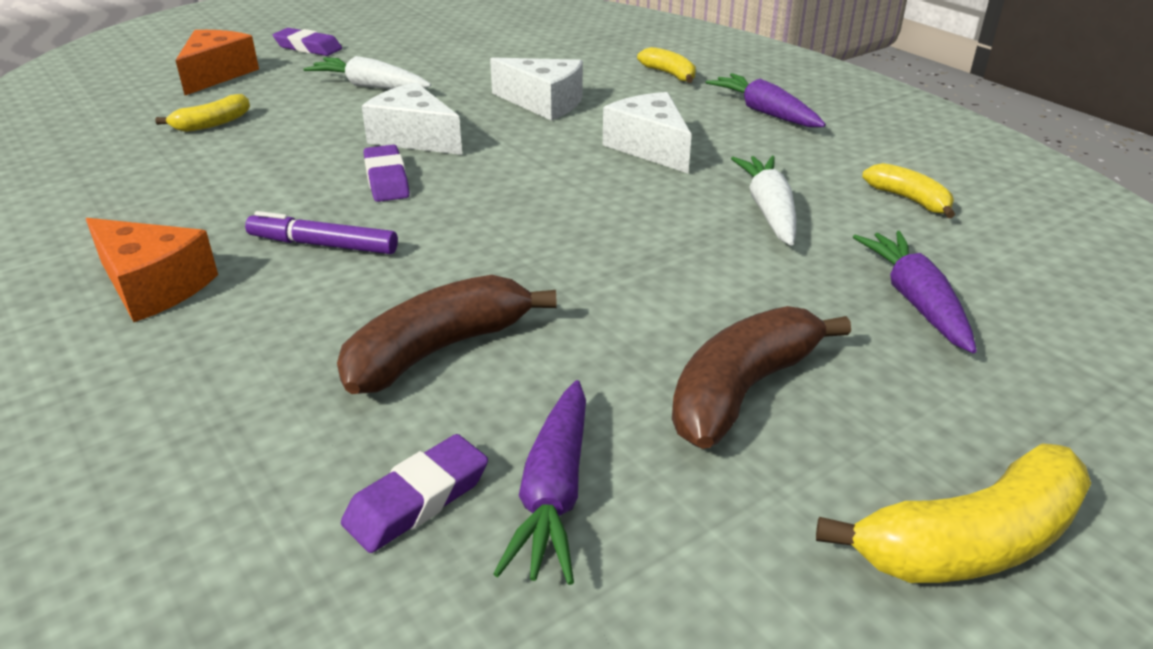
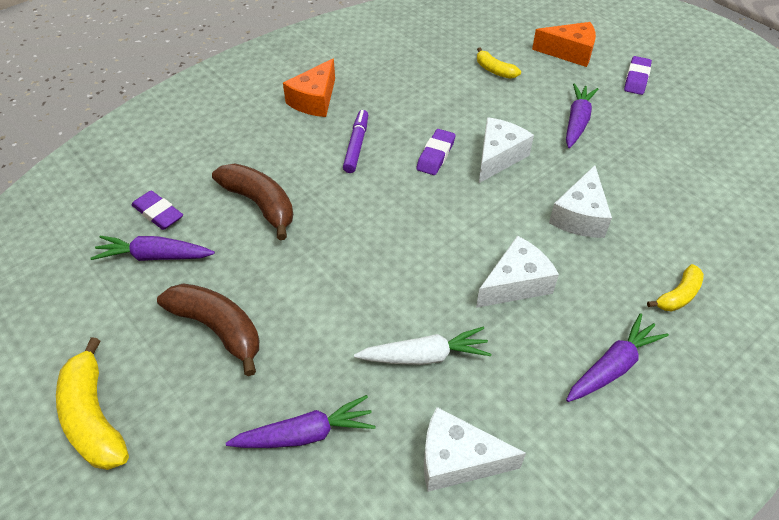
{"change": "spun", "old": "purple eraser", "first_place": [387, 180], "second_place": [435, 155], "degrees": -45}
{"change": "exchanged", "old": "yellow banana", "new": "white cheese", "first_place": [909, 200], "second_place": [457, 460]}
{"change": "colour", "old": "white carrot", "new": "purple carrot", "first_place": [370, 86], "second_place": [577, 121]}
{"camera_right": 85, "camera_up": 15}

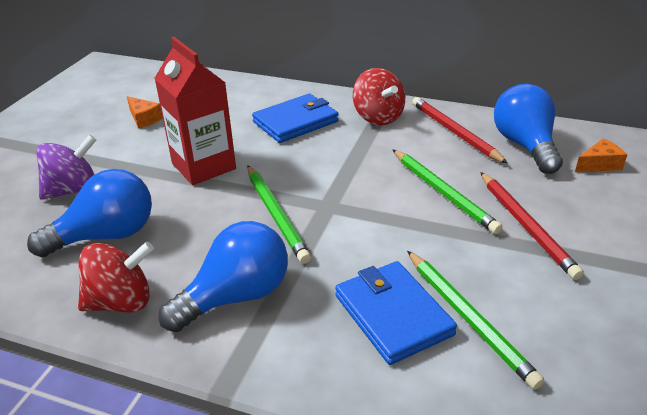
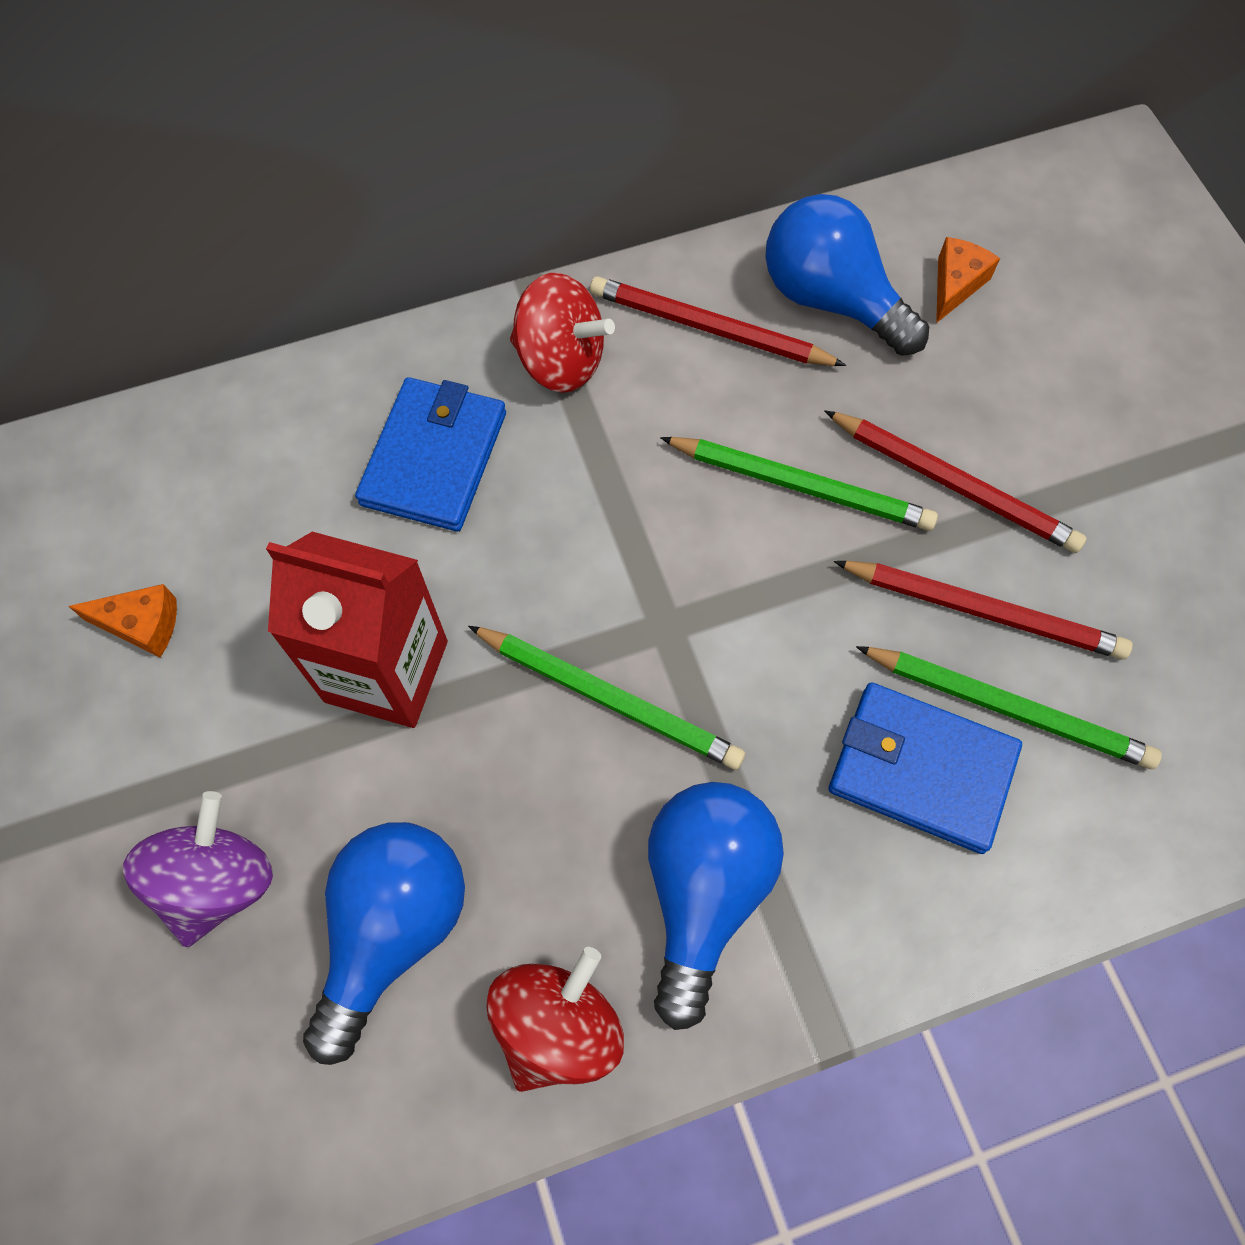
{"change": "appeared", "new": "red pencil", "second_place": [982, 611]}
{"camera_right": -40, "camera_up": 30}

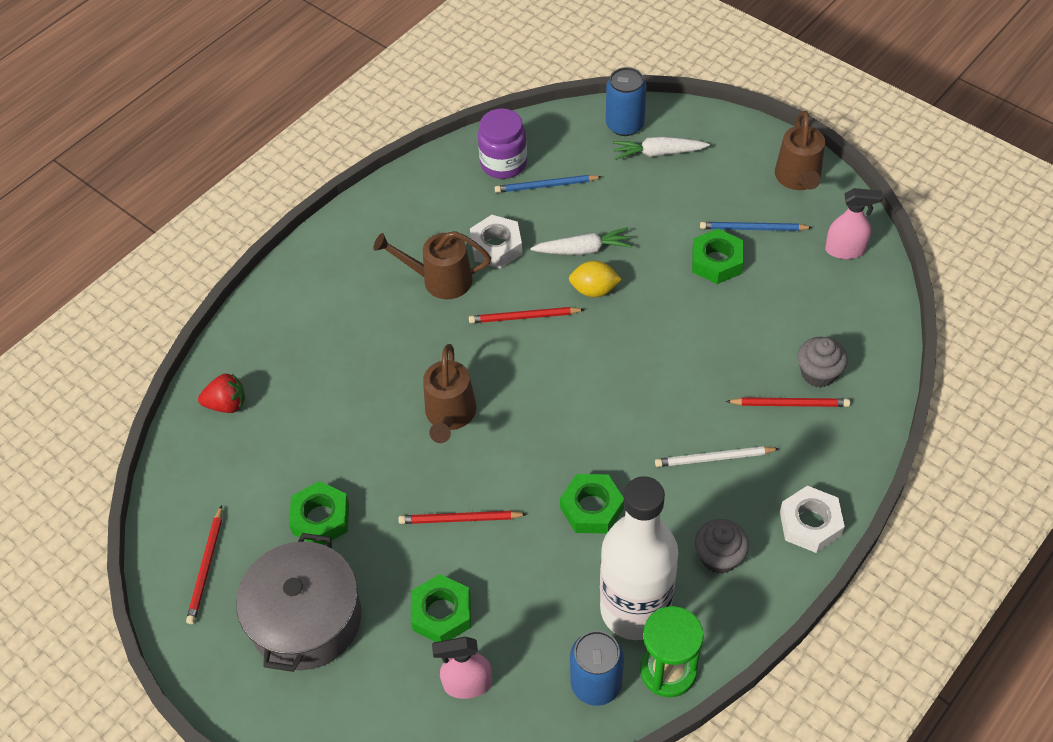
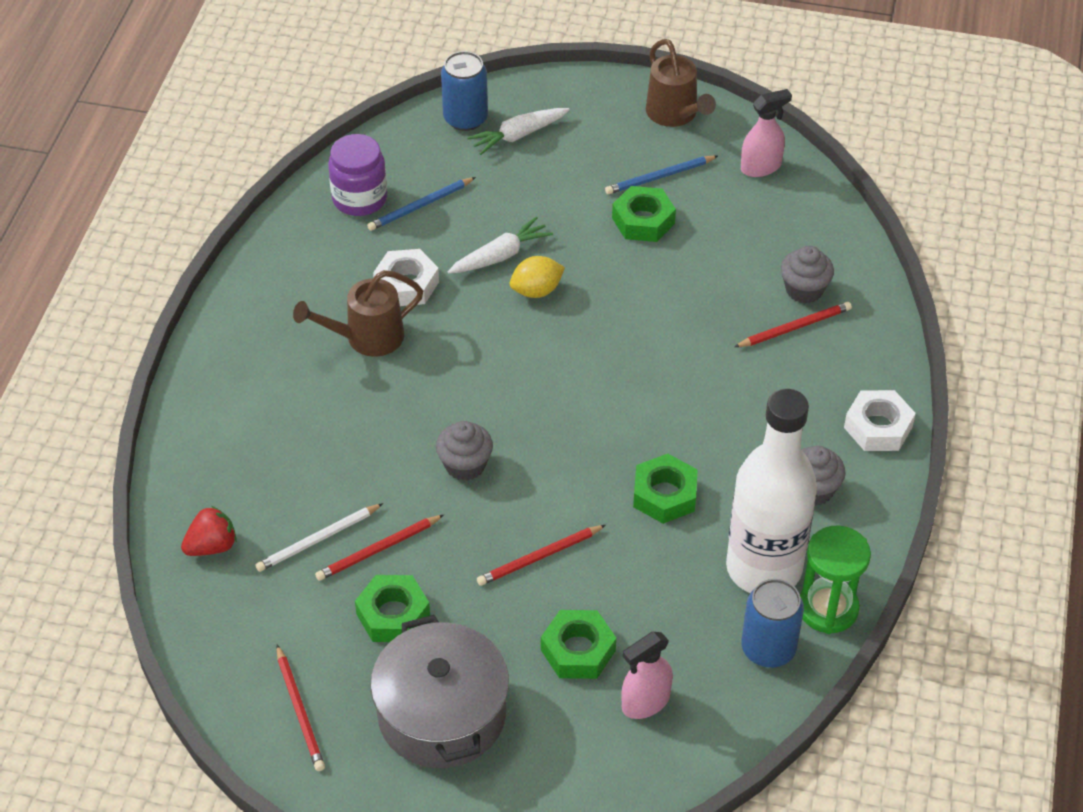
{"change": "relocated", "old": "white pencil", "first_place": [714, 458], "second_place": [318, 539]}
{"change": "relocated", "old": "red pencil", "first_place": [524, 317], "second_place": [378, 549]}
{"change": "exchanged", "old": "brown watering can", "new": "grey cupcake", "first_place": [450, 416], "second_place": [465, 465]}
{"camera_right": -30, "camera_up": -5}

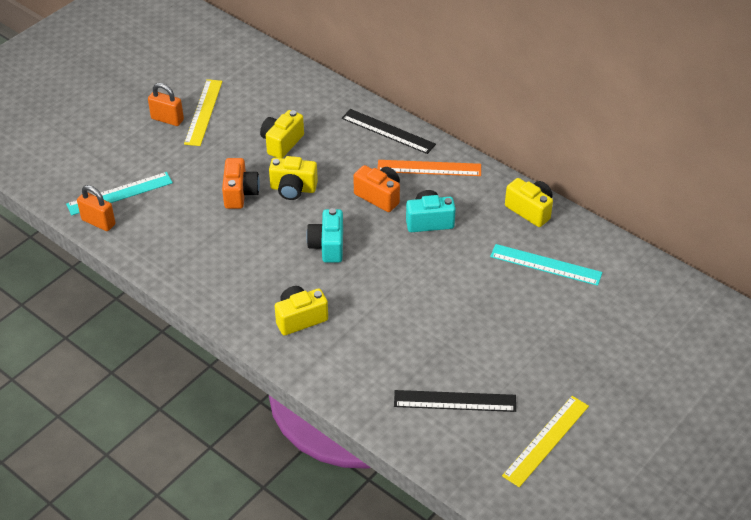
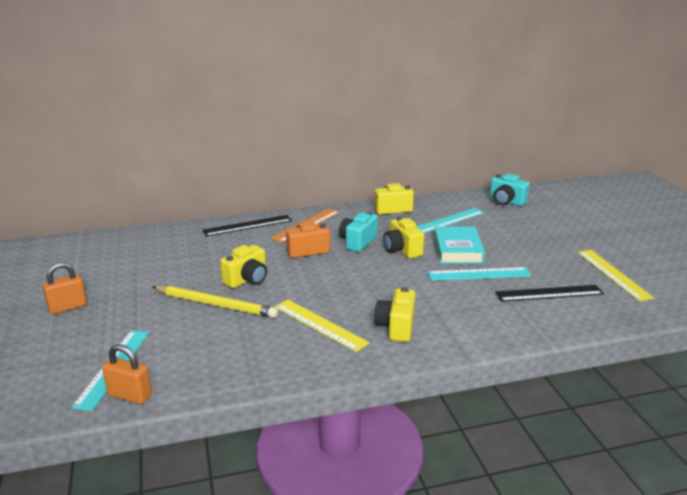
{"change": "spun", "old": "orange padlock", "first_place": [98, 222], "second_place": [130, 395], "degrees": 45}
{"change": "exchanged", "old": "orange camera", "new": "yellow pencil", "first_place": [240, 193], "second_place": [215, 304]}
{"change": "relocated", "old": "yellow ruler", "first_place": [203, 112], "second_place": [320, 324]}
{"change": "relocated", "old": "yellow camera", "first_place": [282, 143], "second_place": [402, 250]}
{"change": "appeared", "new": "turquoise ruler", "second_place": [479, 274]}
{"change": "appeared", "new": "turquoise book", "second_place": [457, 250]}
{"change": "relocated", "old": "turquoise camera", "first_place": [328, 246], "second_place": [506, 202]}
{"change": "spun", "old": "black ruler", "first_place": [455, 401], "second_place": [549, 293], "degrees": 45}
{"camera_right": -55, "camera_up": -20}

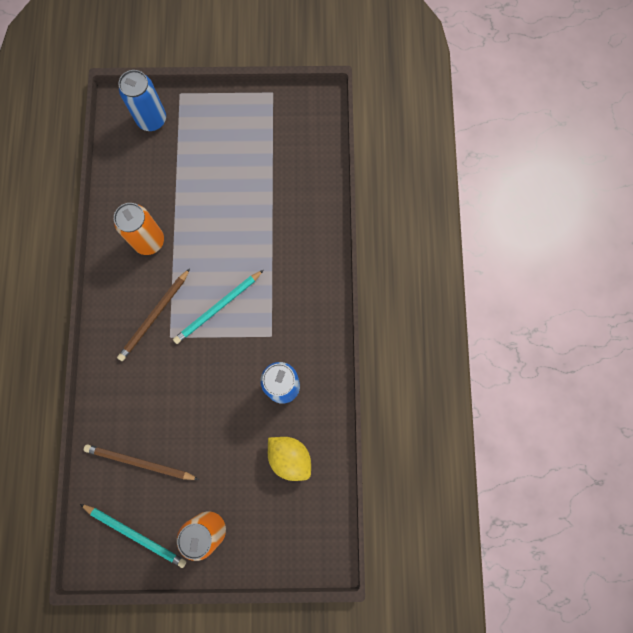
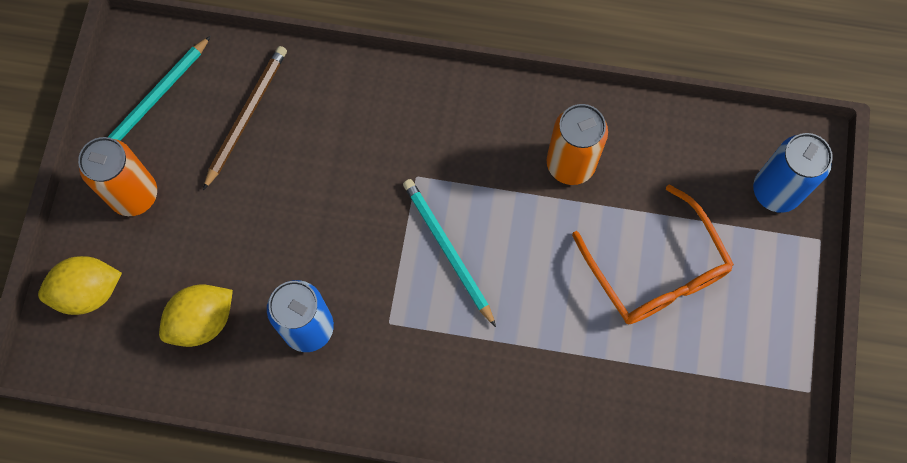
{"change": "appeared", "new": "yellow lemon", "second_place": [88, 292]}
{"change": "appeared", "new": "orange glasses", "second_place": [656, 271]}
{"change": "missing", "old": "brown pencil", "first_place": [154, 316]}
{"camera_right": 100, "camera_up": -5}

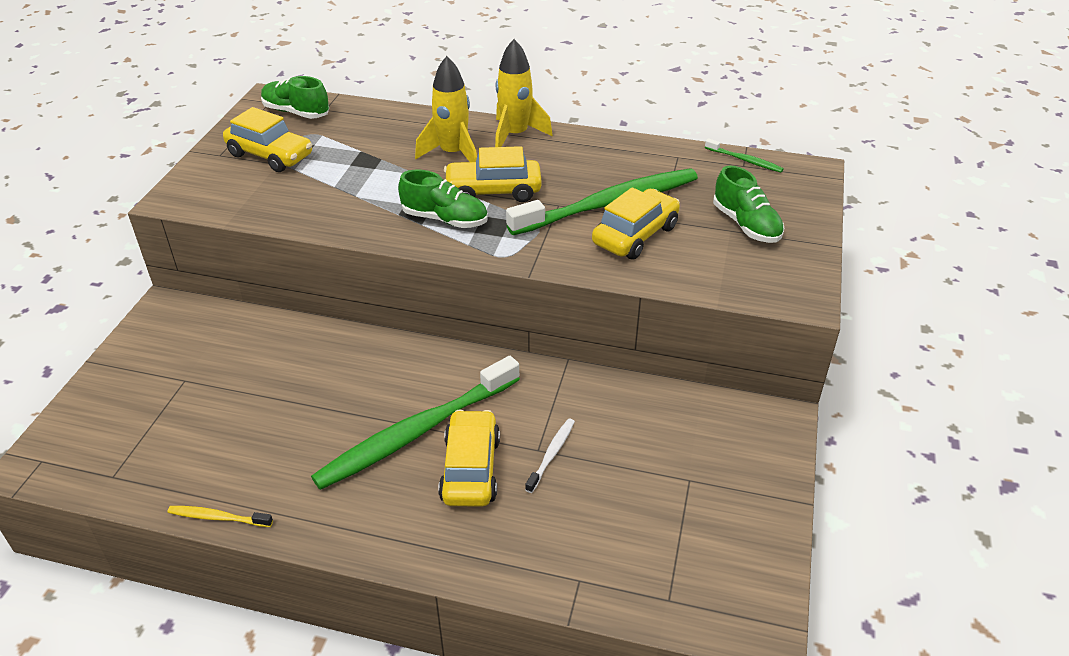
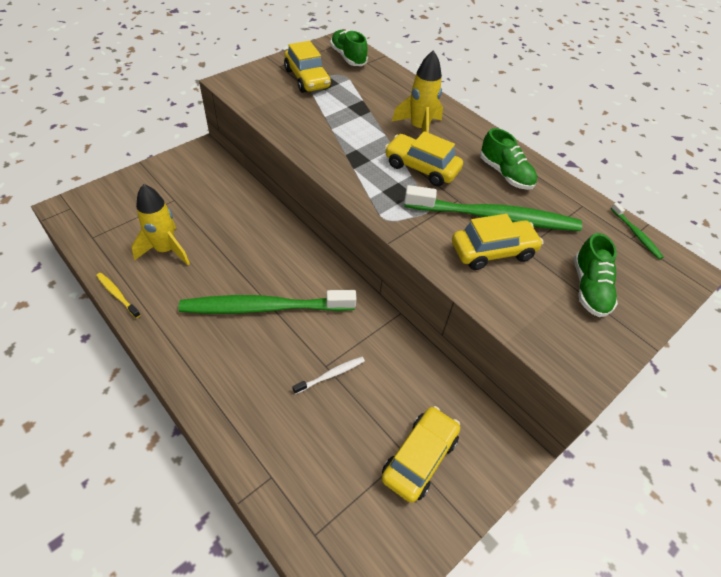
{"change": "relocated", "old": "yellow rocket", "first_place": [515, 135], "second_place": [166, 250]}
{"change": "relocated", "old": "yellow car", "first_place": [470, 469], "second_place": [419, 458]}
{"change": "relocated", "old": "green shoe", "first_place": [445, 219], "second_place": [505, 174]}
{"camera_right": 30, "camera_up": 10}

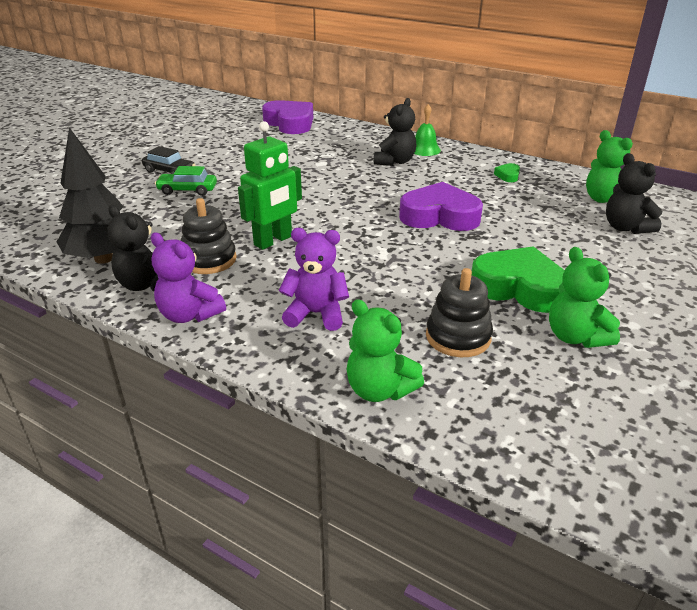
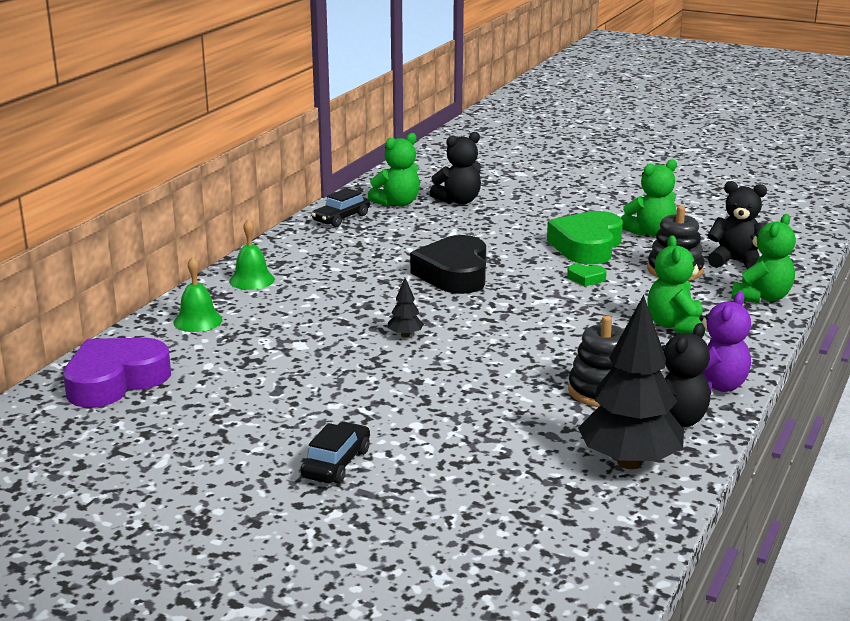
{"change": "appeared", "new": "green bell", "second_place": [198, 321]}
{"change": "appeared", "new": "black car", "second_place": [341, 218]}
{"change": "appeared", "new": "black tree", "second_place": [405, 335]}
{"change": "colour", "old": "purple heart", "new": "black heart", "first_place": [439, 216], "second_place": [454, 274]}
{"change": "relocated", "old": "green heart", "first_place": [508, 176], "second_place": [586, 279]}
{"change": "colour", "old": "purple teddy bear", "new": "green teddy bear", "first_place": [316, 314], "second_place": [675, 326]}
{"change": "relocated", "old": "black teddy bear", "first_place": [395, 161], "second_place": [736, 262]}
{"change": "missing", "old": "green car", "first_place": [187, 190]}
{"change": "missing", "old": "green robot", "first_place": [273, 241]}
{"camera_right": -95, "camera_up": -10}

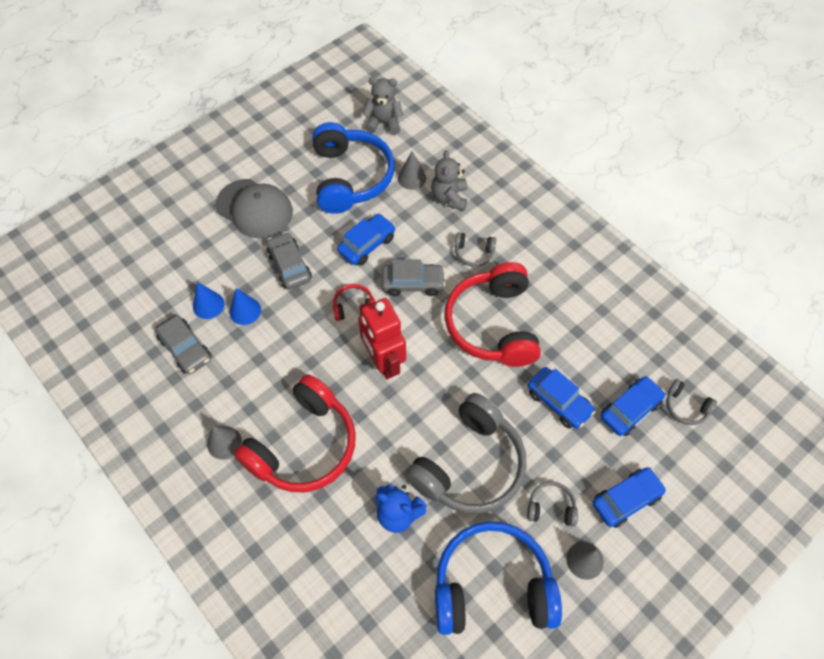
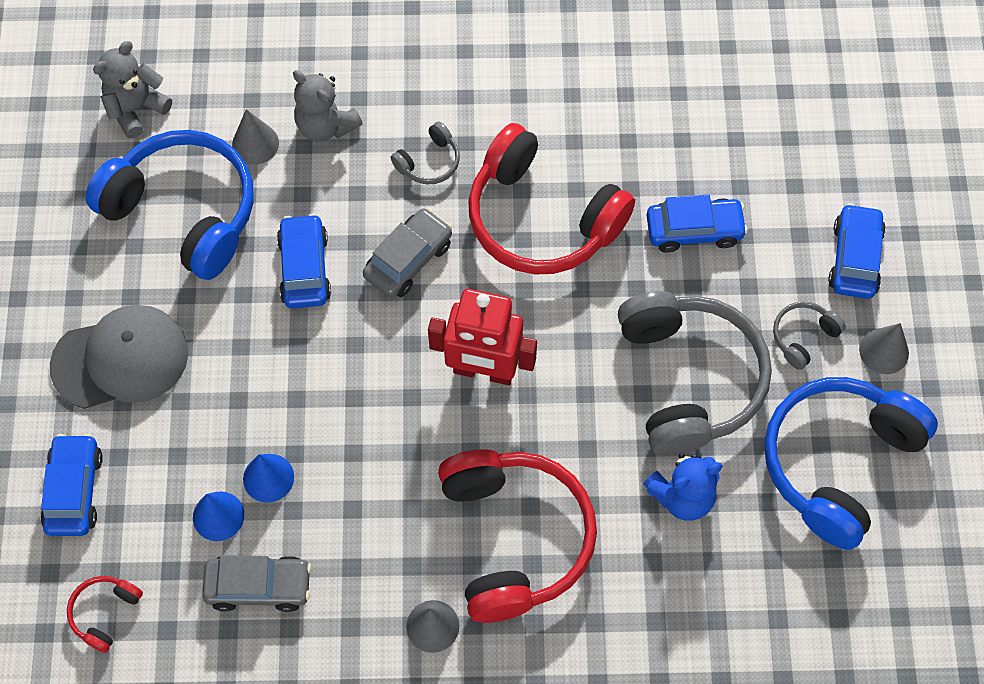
{"change": "relocated", "old": "blue car", "first_place": [630, 410], "second_place": [74, 490]}
{"change": "relocated", "old": "red headphones", "first_place": [354, 306], "second_place": [105, 613]}
{"change": "missing", "old": "grey car", "first_place": [289, 266]}
{"change": "missing", "old": "grey headphones", "first_place": [685, 406]}
{"camera_right": -50, "camera_up": 5}

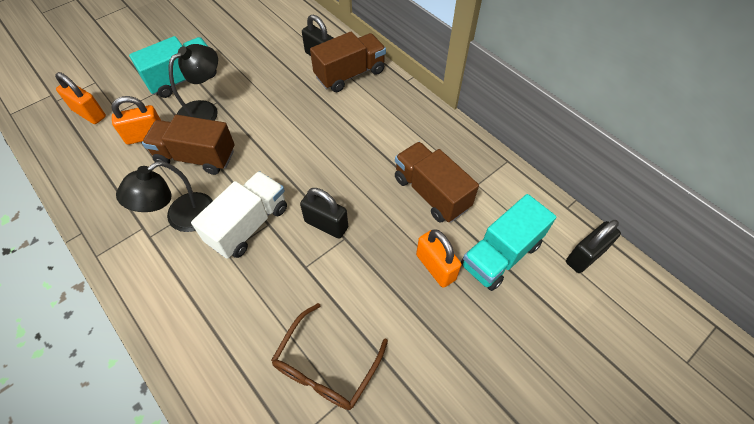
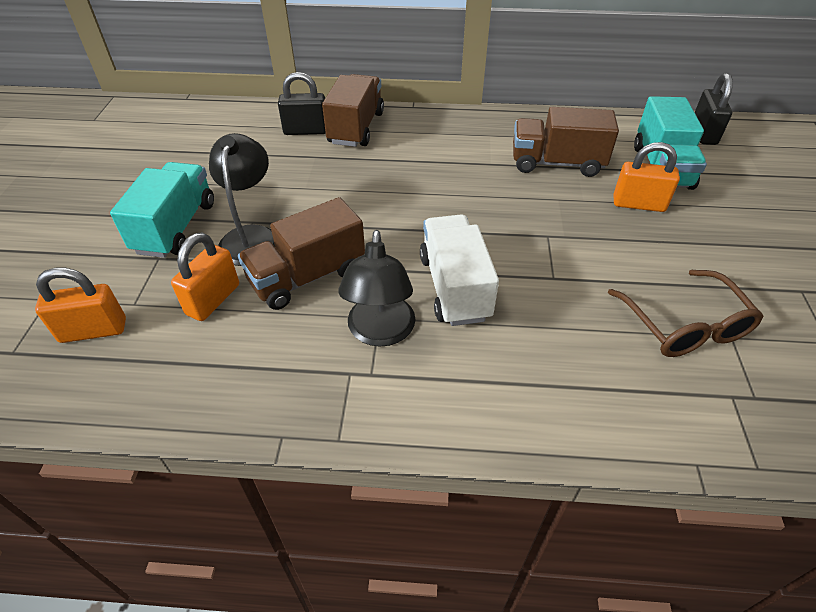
{"change": "missing", "old": "black padlock", "first_place": [326, 224]}
{"camera_right": -45, "camera_up": -10}

